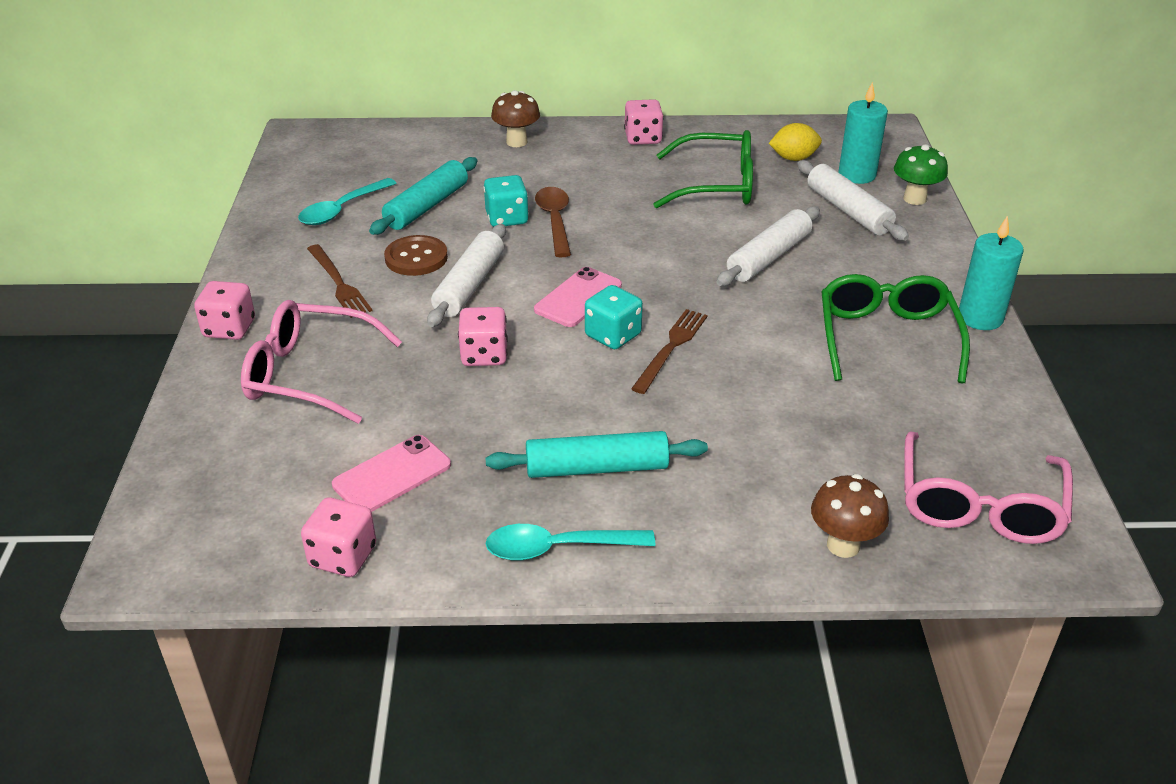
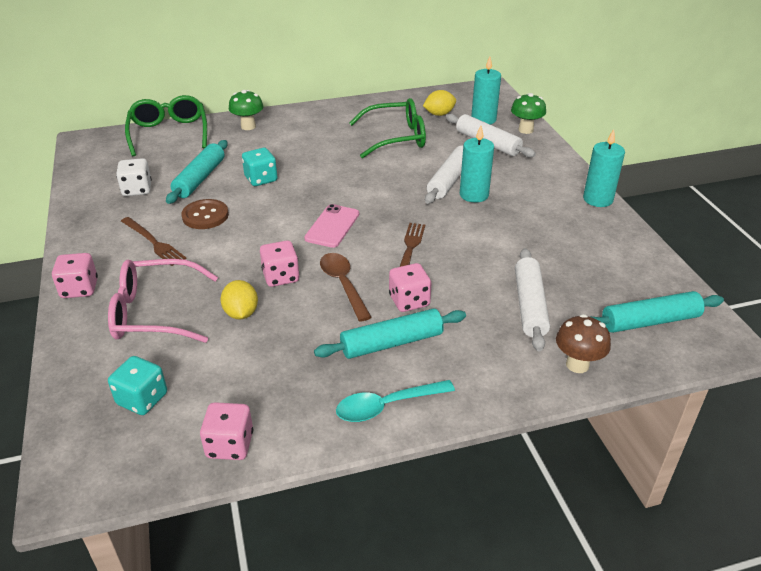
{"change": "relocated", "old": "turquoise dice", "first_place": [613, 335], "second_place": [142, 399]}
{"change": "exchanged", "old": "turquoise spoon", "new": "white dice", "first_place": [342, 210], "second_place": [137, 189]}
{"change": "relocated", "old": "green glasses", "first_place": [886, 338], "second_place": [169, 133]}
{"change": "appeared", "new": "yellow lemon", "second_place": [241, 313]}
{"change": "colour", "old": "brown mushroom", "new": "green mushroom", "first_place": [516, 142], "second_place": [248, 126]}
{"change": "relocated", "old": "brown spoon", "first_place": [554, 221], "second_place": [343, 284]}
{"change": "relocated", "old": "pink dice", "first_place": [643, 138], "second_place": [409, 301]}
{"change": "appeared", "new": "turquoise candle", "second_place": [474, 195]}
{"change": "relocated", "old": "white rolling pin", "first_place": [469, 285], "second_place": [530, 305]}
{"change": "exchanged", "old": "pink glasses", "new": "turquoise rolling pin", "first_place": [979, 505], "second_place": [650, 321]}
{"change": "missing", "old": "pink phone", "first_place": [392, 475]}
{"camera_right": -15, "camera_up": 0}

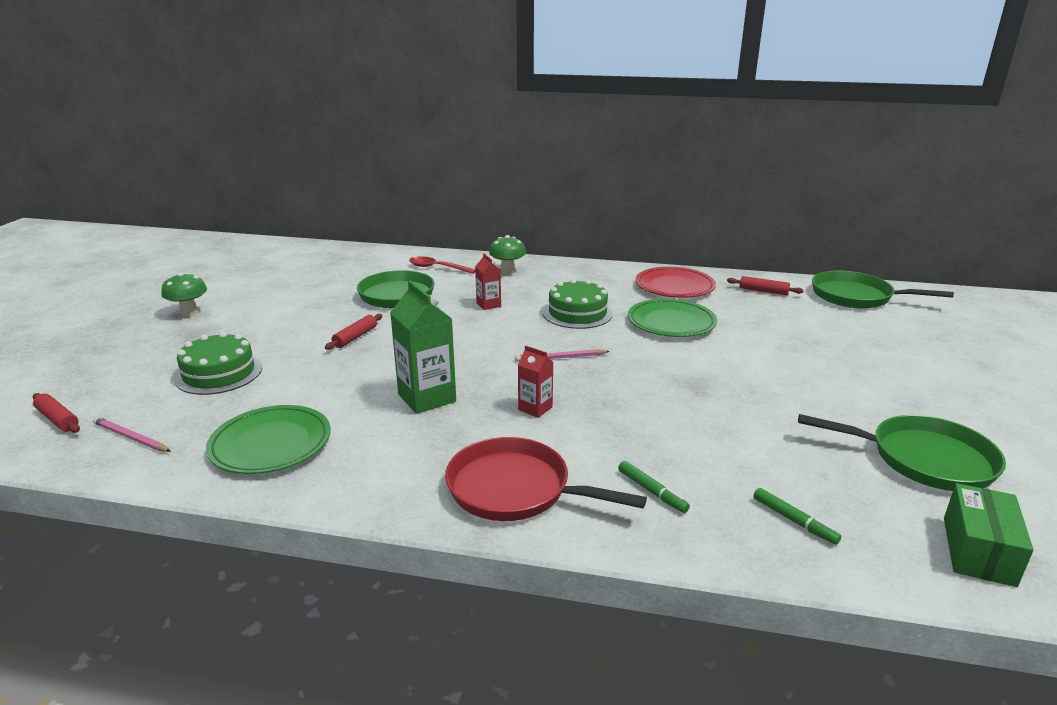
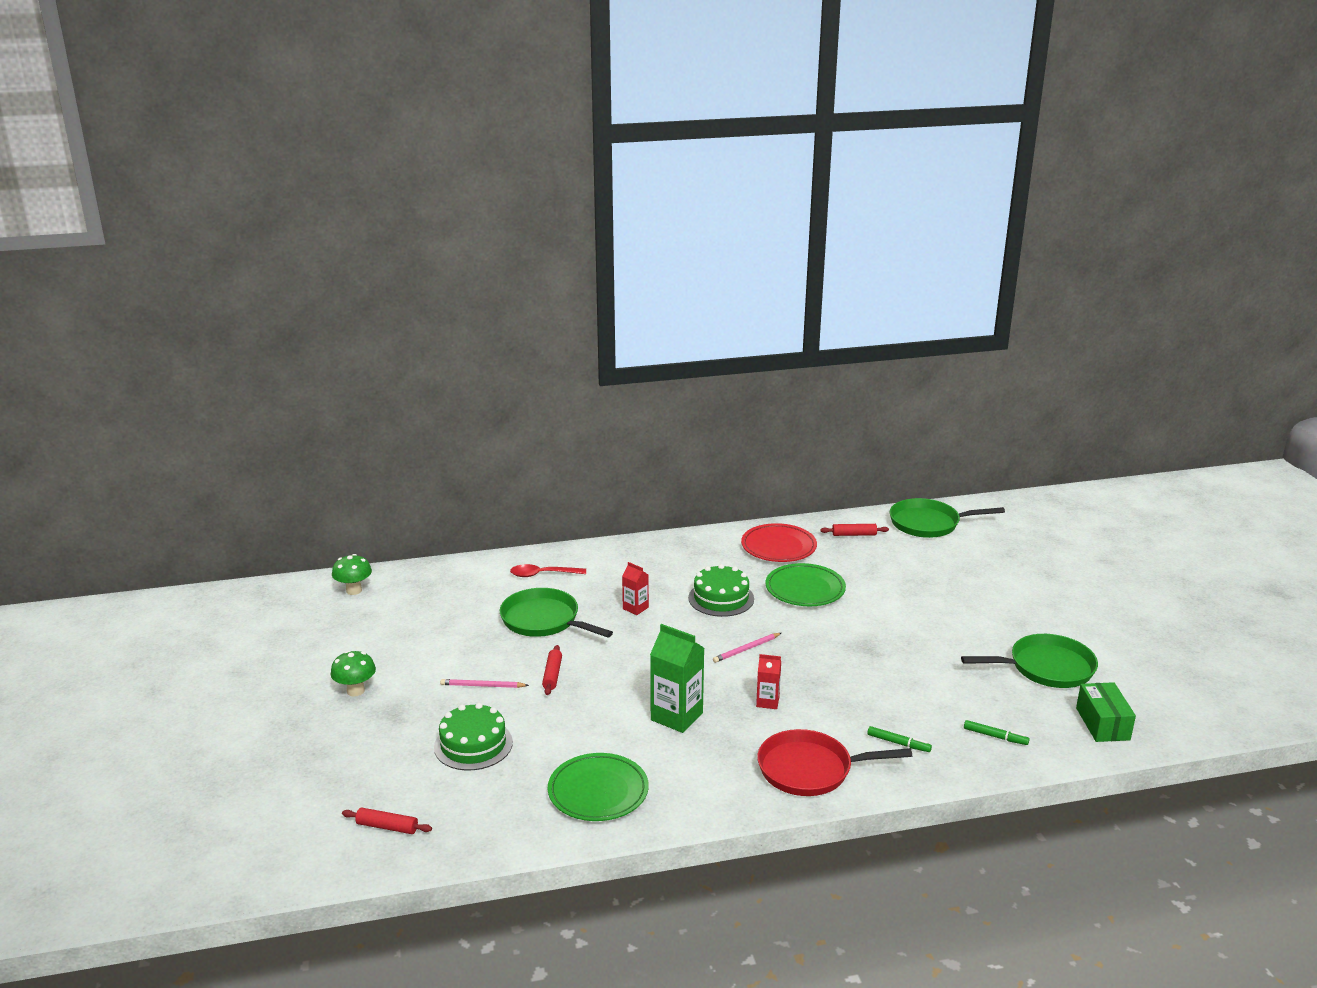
{"change": "relocated", "old": "green mushroom", "first_place": [507, 271], "second_place": [354, 590]}
{"change": "relocated", "old": "pink pencil", "first_place": [130, 437], "second_place": [482, 686]}
{"camera_right": -25, "camera_up": 0}

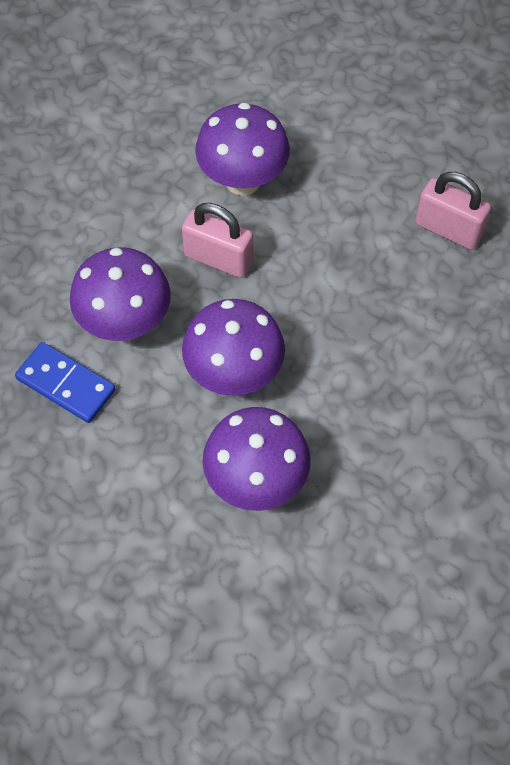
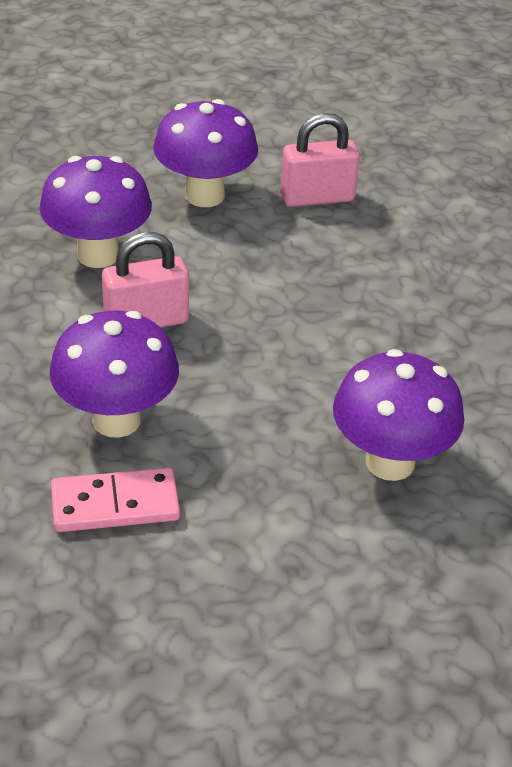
{"change": "colour", "old": "blue domino", "new": "pink domino", "first_place": [66, 384], "second_place": [115, 504]}
{"change": "relocated", "old": "purple mushroom", "first_place": [234, 375], "second_place": [204, 195]}
{"camera_right": -45, "camera_up": -20}

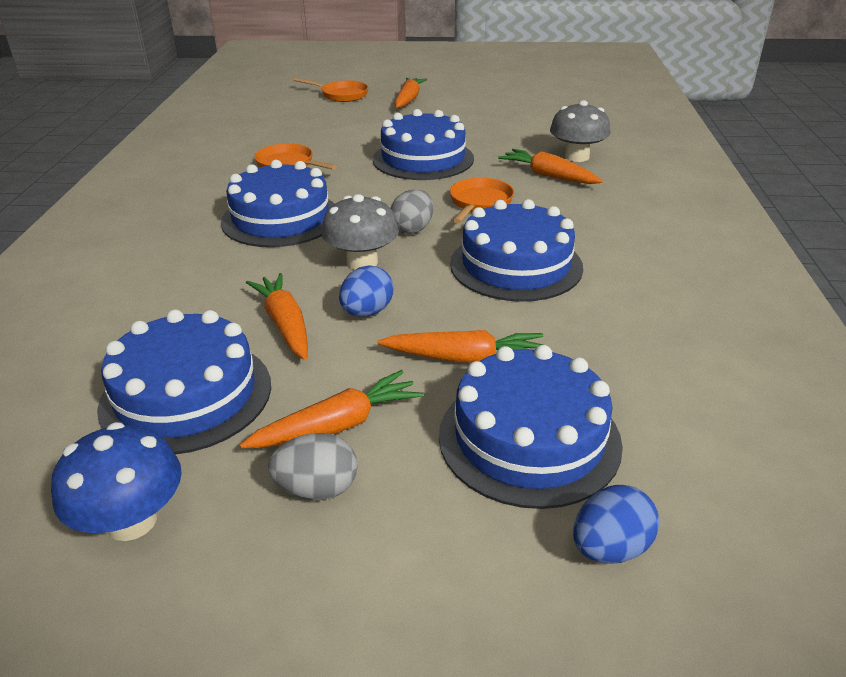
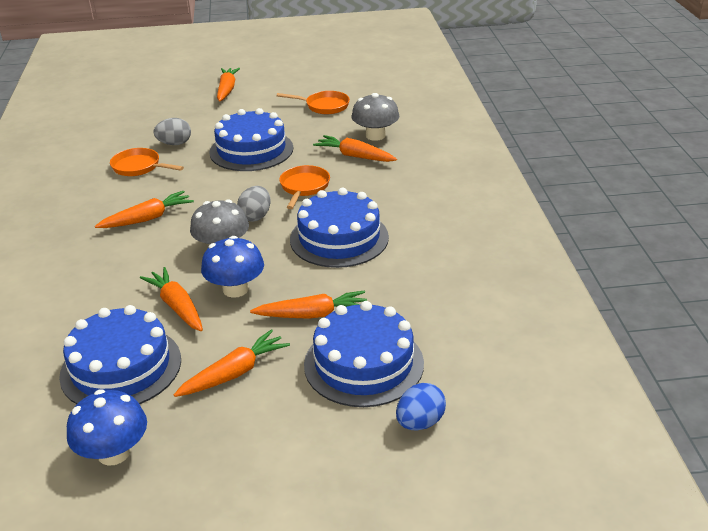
{"change": "exchanged", "old": "blue cake", "new": "orange carrot", "first_place": [281, 218], "second_place": [148, 218]}
{"change": "relocated", "old": "grey egg", "first_place": [317, 489], "second_place": [174, 144]}
{"change": "exchanged", "old": "blue egg", "new": "blue mushroom", "first_place": [367, 312], "second_place": [235, 289]}
{"change": "relocated", "old": "orange pan", "first_place": [341, 95], "second_place": [324, 106]}
{"camera_right": -10, "camera_up": 0}

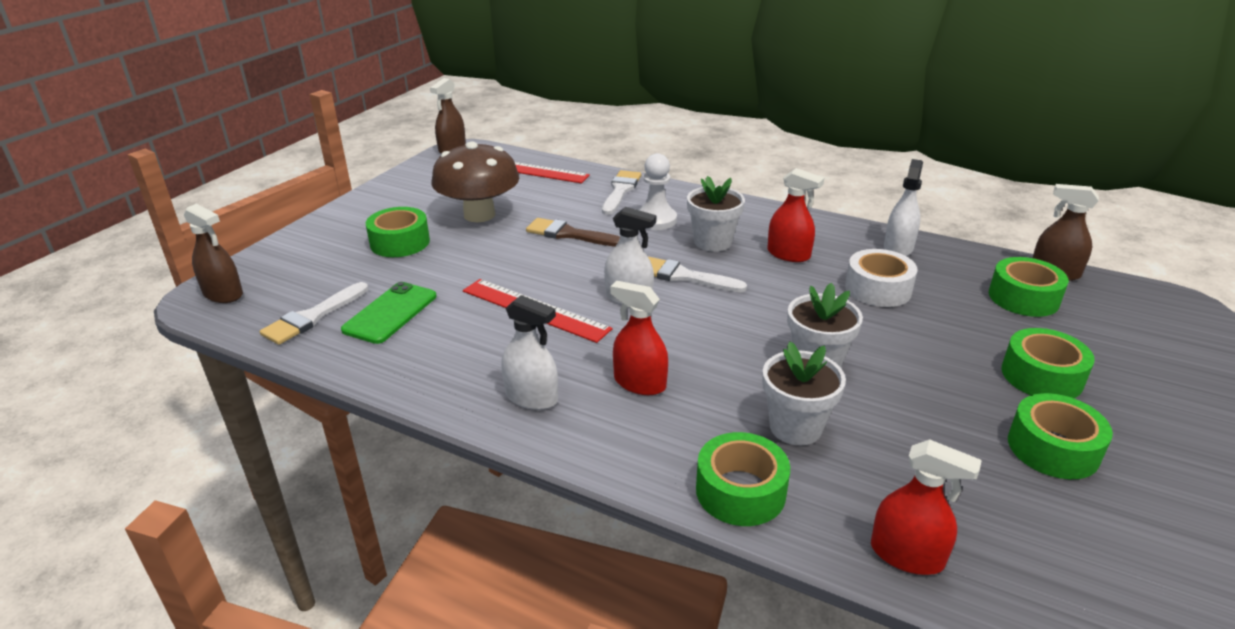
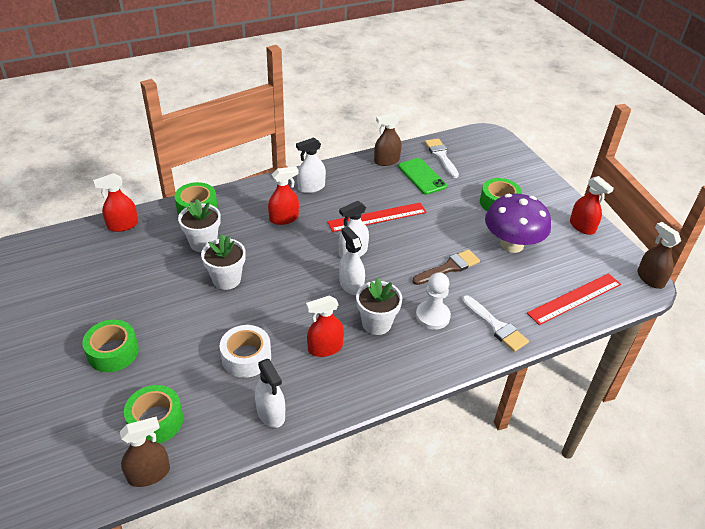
{"change": "exchanged", "old": "white brush", "new": "white spray bottle", "first_place": [684, 276], "second_place": [351, 285]}
{"change": "relocated", "old": "brown spray bottle", "first_place": [223, 294], "second_place": [386, 161]}
{"change": "colour", "old": "brown mushroom", "new": "purple mushroom", "first_place": [479, 215], "second_place": [512, 244]}
{"change": "appeared", "new": "red spray bottle", "second_place": [582, 226]}
{"change": "missing", "old": "green tape", "first_place": [1053, 448]}
{"camera_right": 125, "camera_up": 10}

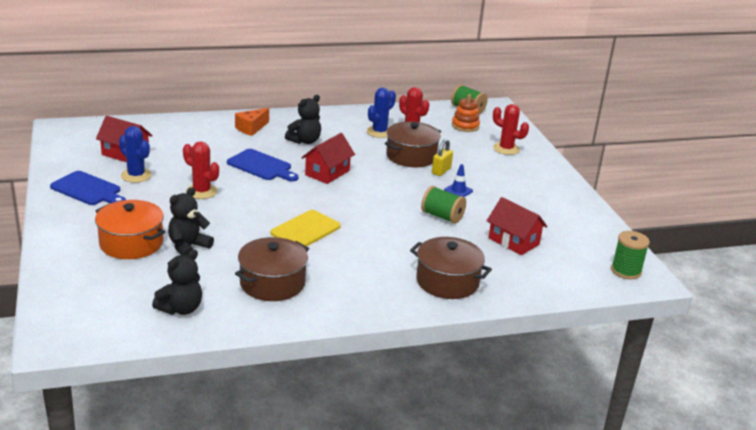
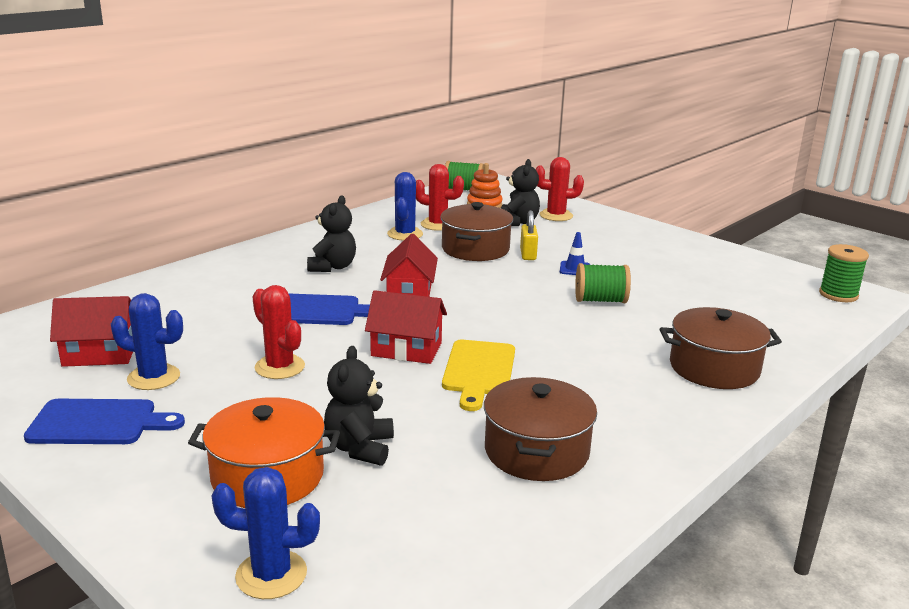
{"change": "appeared", "new": "blue cactus", "second_place": [271, 575]}
{"change": "spun", "old": "red cactus", "first_place": [201, 191], "second_place": [279, 367], "degrees": 45}
{"change": "relocated", "old": "red house", "first_place": [513, 241], "second_place": [406, 349]}
{"change": "relocated", "old": "black teddy bear", "first_place": [181, 309], "second_place": [517, 222]}
{"change": "missing", "old": "orange cheese", "first_place": [251, 128]}
{"camera_right": -30, "camera_up": -5}

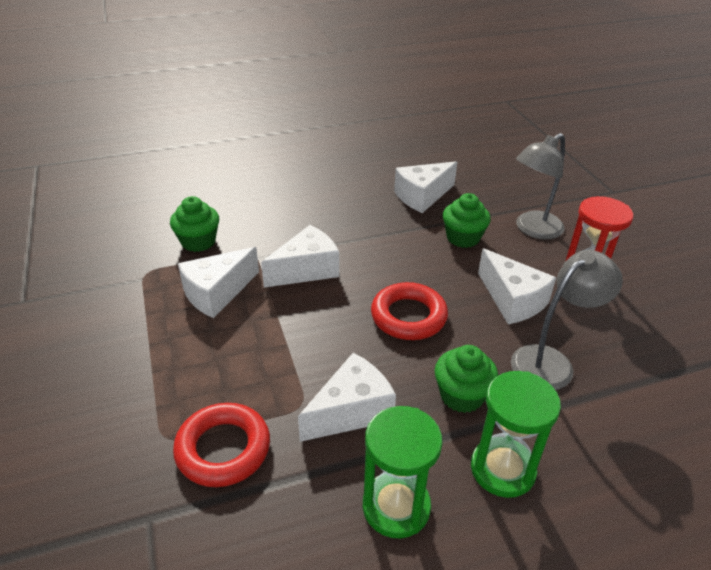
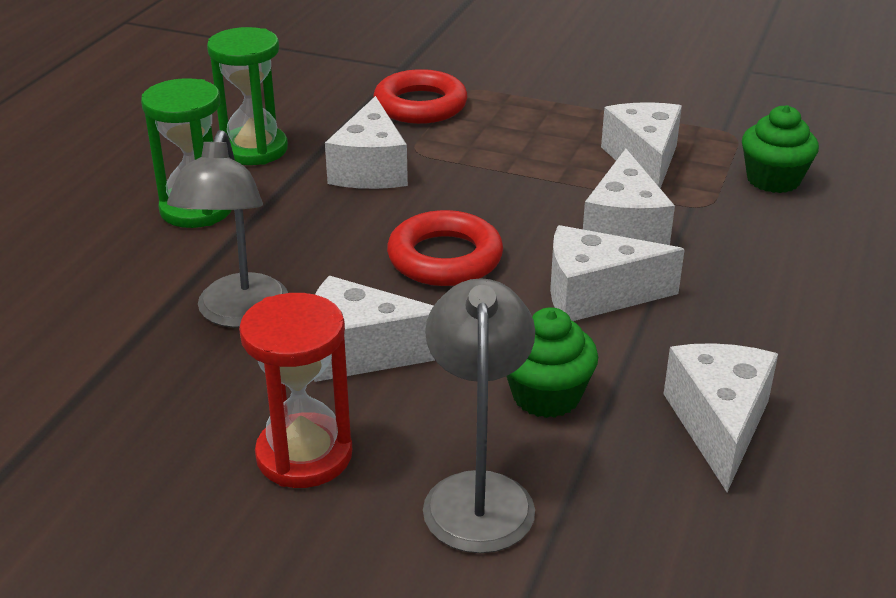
{"change": "appeared", "new": "white cheese", "second_place": [595, 295]}
{"change": "missing", "old": "green cupcake", "first_place": [462, 395]}
{"camera_right": 130, "camera_up": -5}

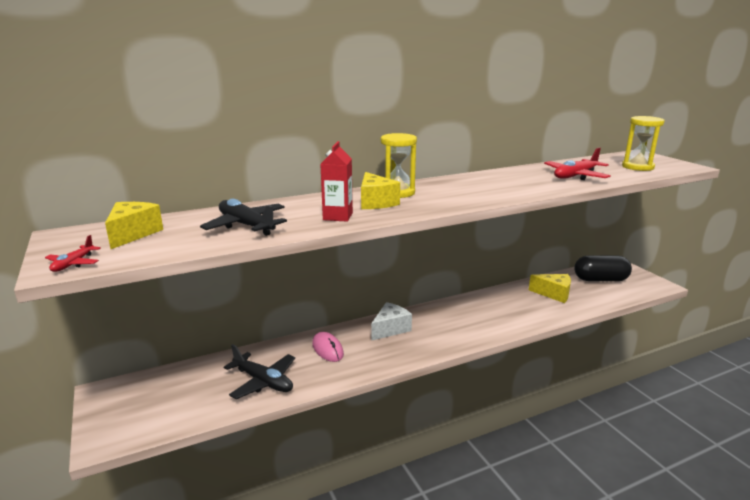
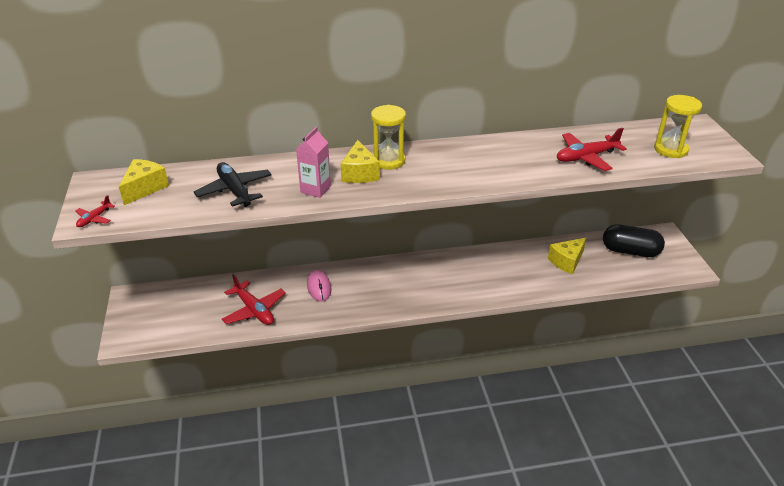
{"change": "colour", "old": "black plane", "new": "red plane", "first_place": [263, 381], "second_place": [254, 310]}
{"change": "colour", "old": "red carton", "new": "pink carton", "first_place": [338, 216], "second_place": [315, 189]}
{"change": "spun", "old": "yellow cheese", "first_place": [554, 294], "second_place": [567, 261], "degrees": 105}
{"change": "missing", "old": "white cheese", "first_place": [390, 329]}
{"camera_right": 15, "camera_up": 15}

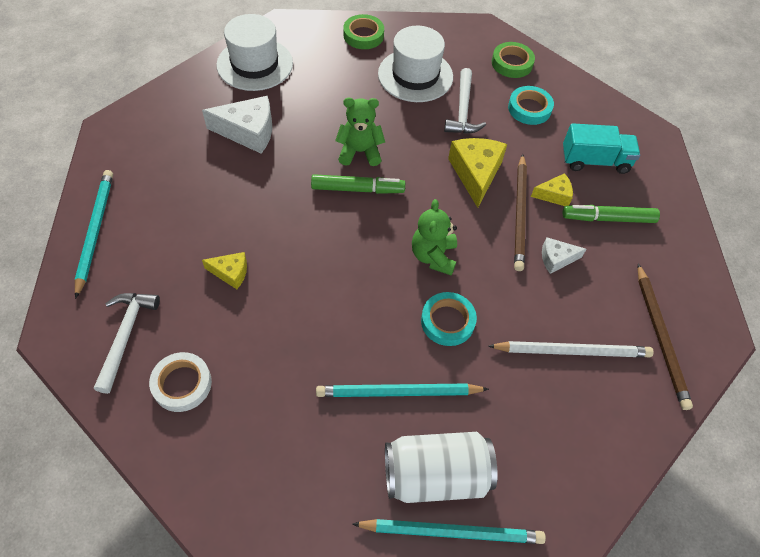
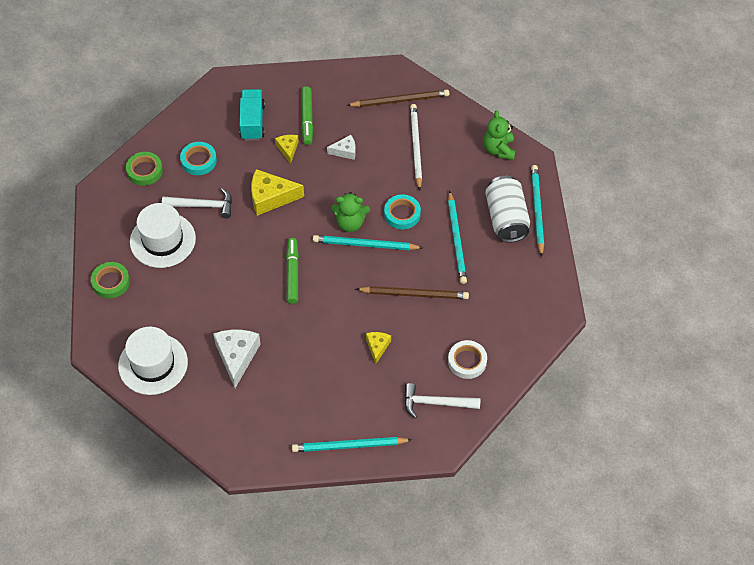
{"change": "appeared", "new": "turquoise pencil", "second_place": [365, 245]}
{"change": "spun", "old": "white cheese", "first_place": [556, 259], "second_place": [345, 151], "degrees": -90}
{"change": "relocated", "old": "brown pencil", "first_place": [520, 213], "second_place": [414, 294]}
{"change": "relocated", "old": "green teddy bear", "first_place": [360, 152], "second_place": [499, 149]}
{"camera_right": -90, "camera_up": 0}

